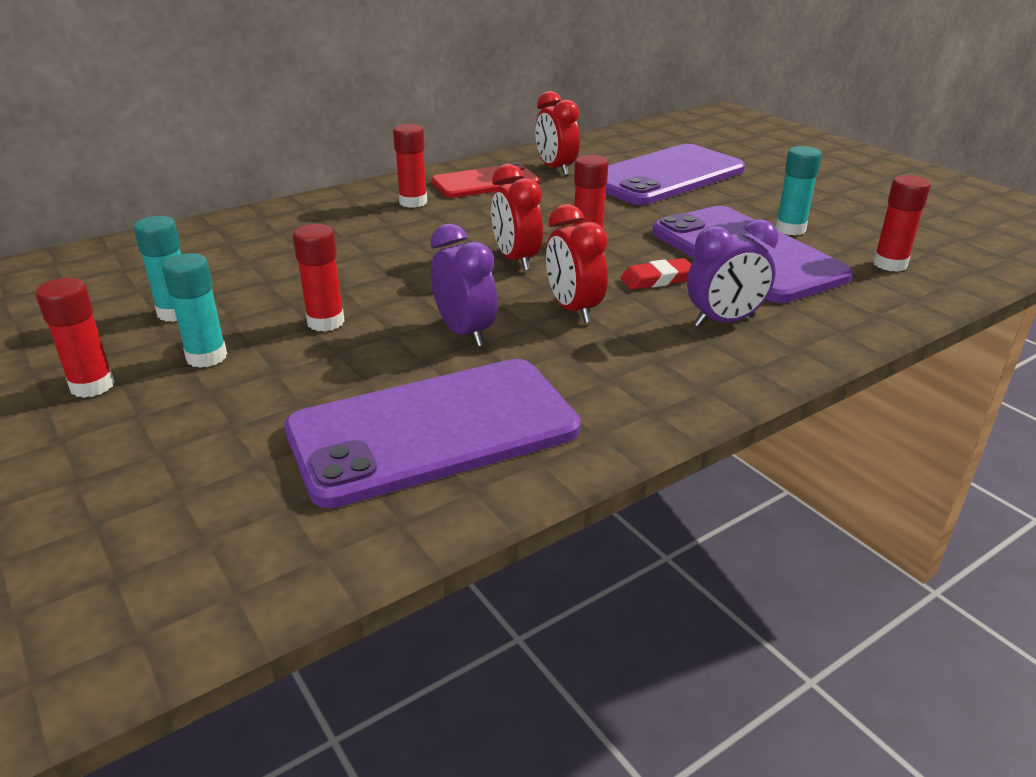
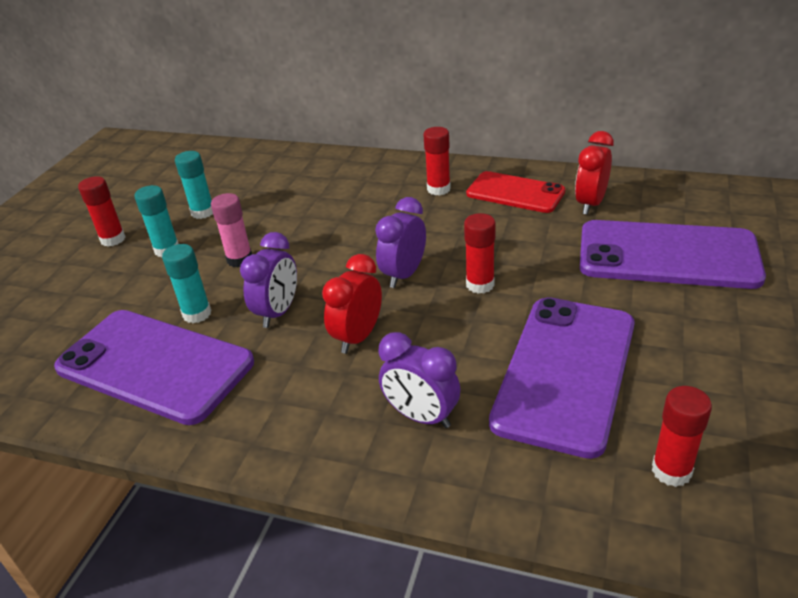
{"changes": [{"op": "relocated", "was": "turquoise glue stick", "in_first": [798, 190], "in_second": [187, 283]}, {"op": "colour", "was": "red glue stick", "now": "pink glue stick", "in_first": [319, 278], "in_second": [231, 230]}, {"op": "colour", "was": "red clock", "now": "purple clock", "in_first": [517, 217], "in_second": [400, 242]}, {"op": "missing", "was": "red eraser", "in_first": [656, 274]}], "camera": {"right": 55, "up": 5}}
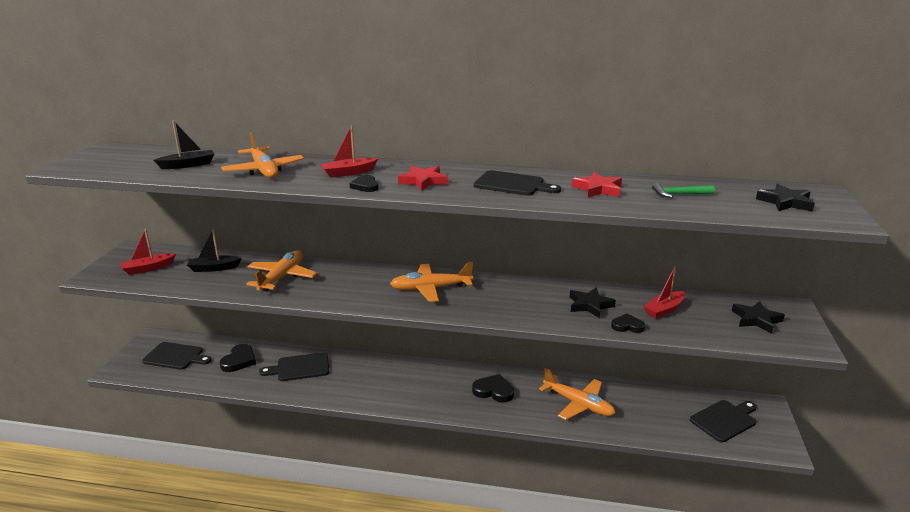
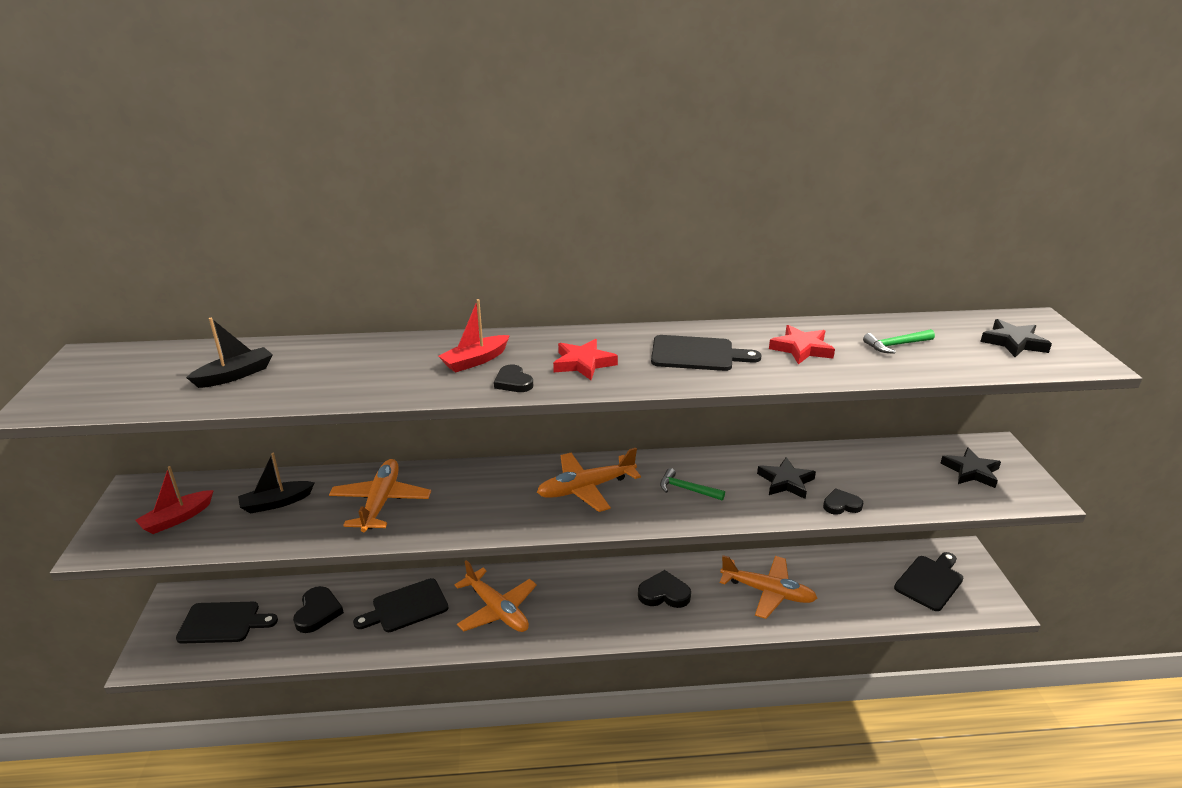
{"changes": [{"op": "relocated", "was": "orange plane", "in_first": [262, 155], "in_second": [495, 596]}, {"op": "appeared", "now": "green hammer", "in_second": [692, 484]}, {"op": "missing", "was": "red boat", "in_first": [664, 292]}], "camera": {"right": -15, "up": 5}}
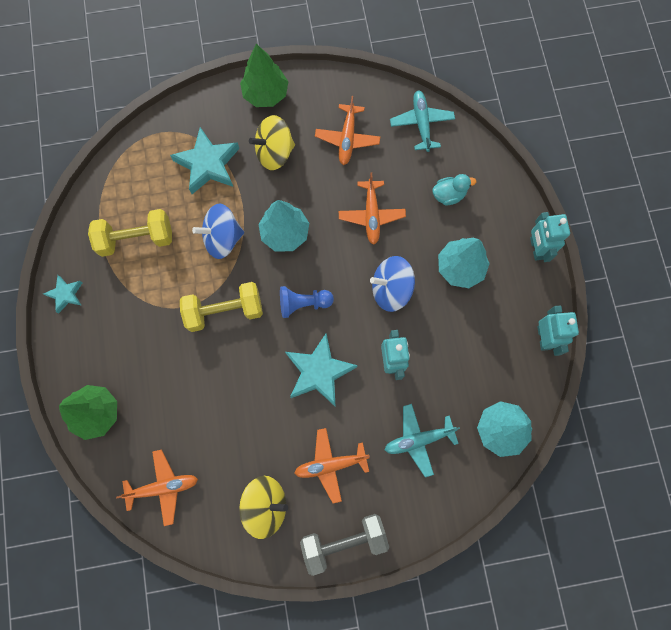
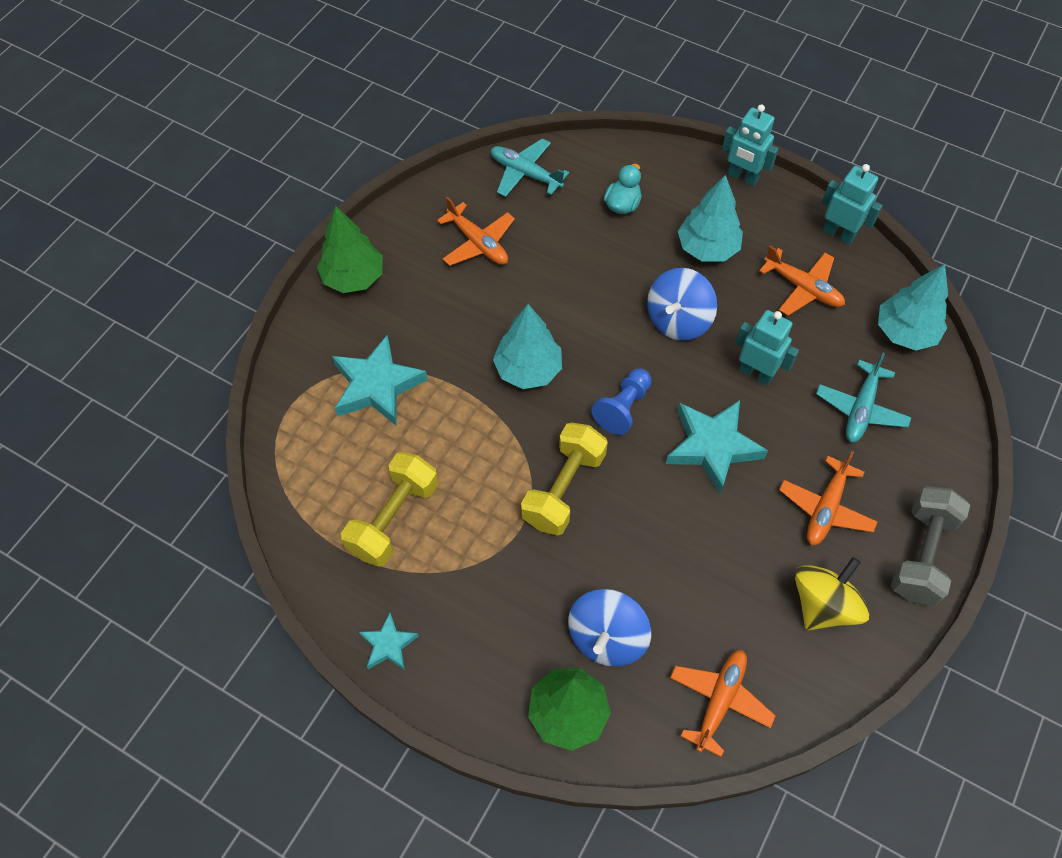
{"changes": [{"op": "relocated", "was": "blue spinning top", "in_first": [218, 231], "in_second": [609, 628]}, {"op": "relocated", "was": "orange plane", "in_first": [372, 209], "in_second": [802, 281]}, {"op": "missing", "was": "yellow spinning top", "in_first": [272, 142]}], "camera": {"right": -50, "up": -15}}
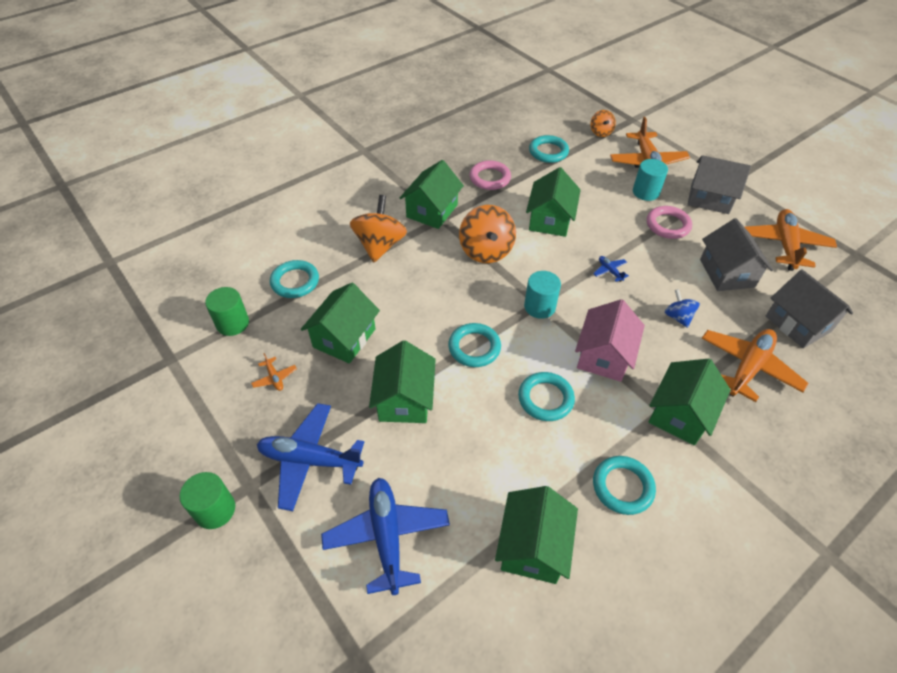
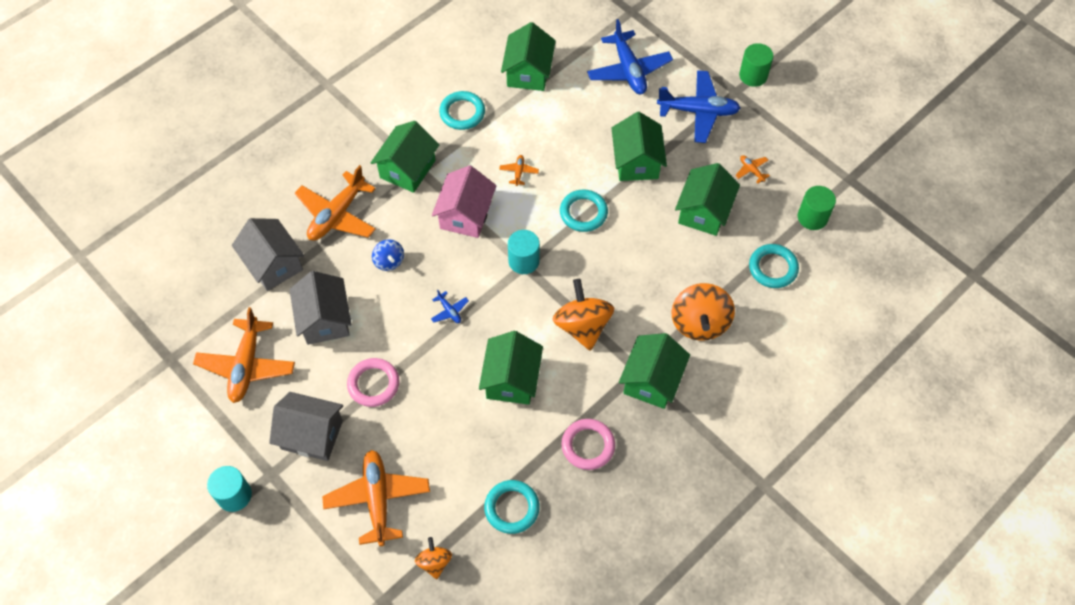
{"changes": [{"op": "relocated", "was": "turquoise cylinder", "in_first": [650, 180], "in_second": [229, 489]}, {"op": "exchanged", "was": "turquoise ring", "now": "orange plane", "in_first": [546, 396], "in_second": [519, 170]}], "camera": {"right": 175, "up": 10}}
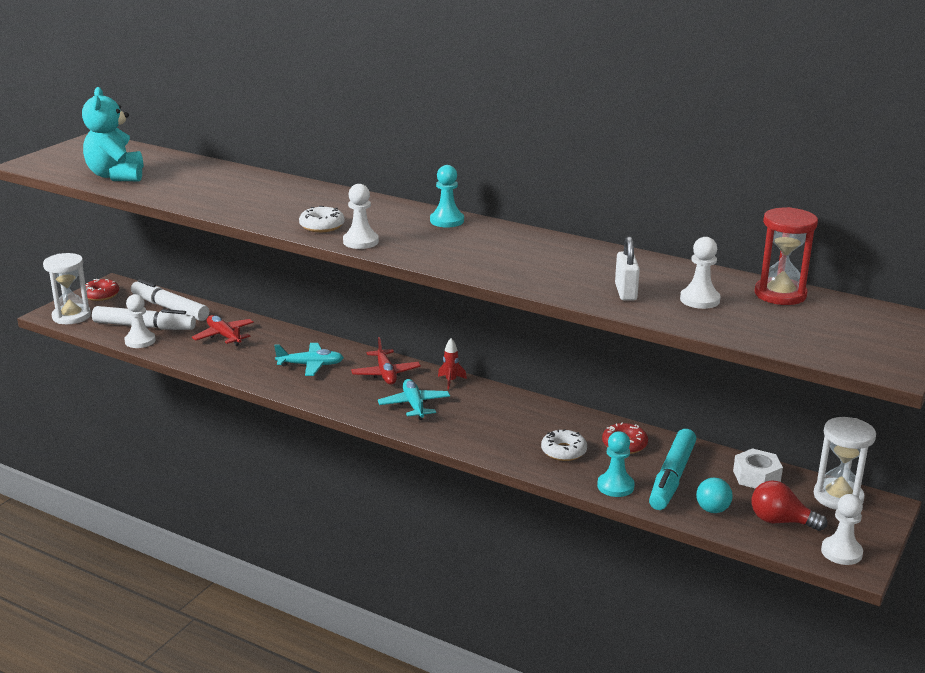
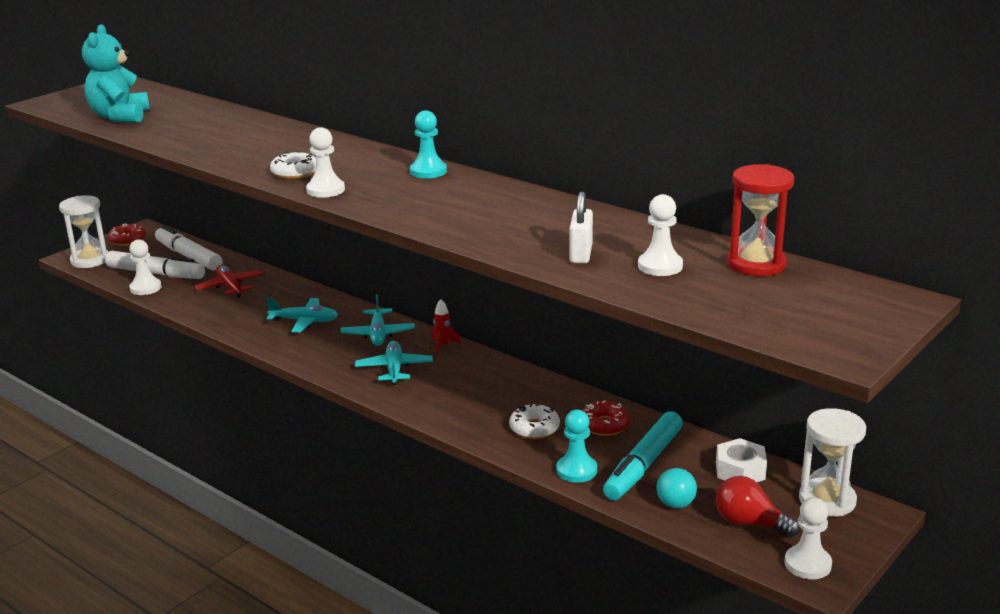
{"changes": [{"op": "colour", "was": "red plane", "now": "turquoise plane", "in_first": [386, 361], "in_second": [378, 320]}], "camera": {"right": 10, "up": 0}}
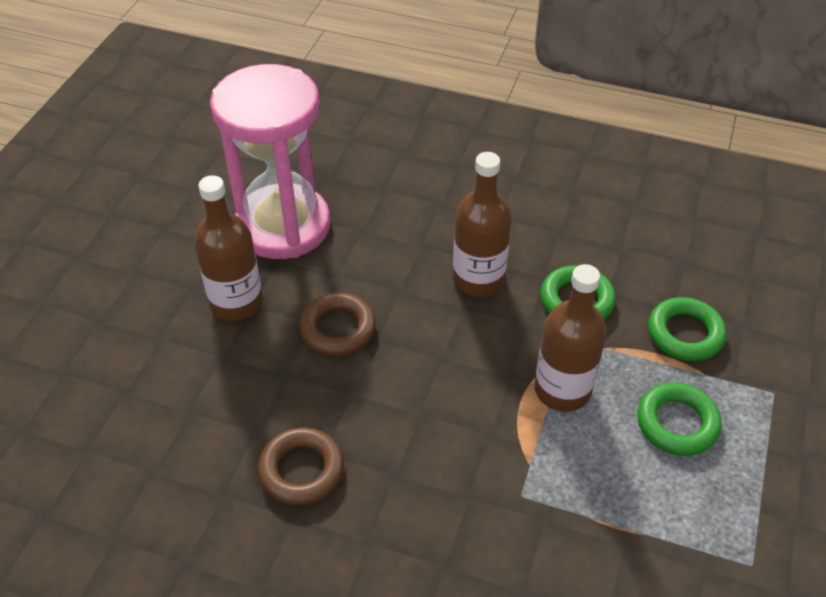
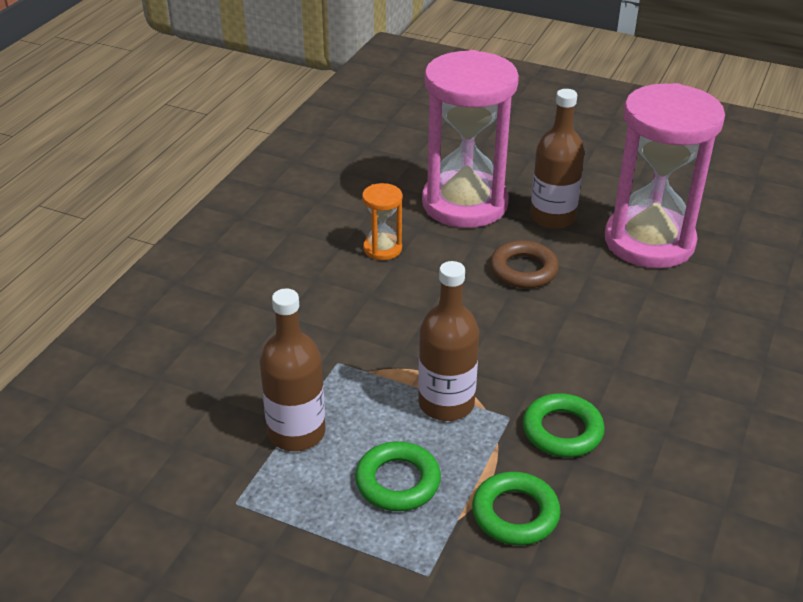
{"changes": [{"op": "relocated", "was": "brown bottle", "in_first": [482, 224], "in_second": [292, 370]}, {"op": "exchanged", "was": "brown ring", "now": "orange hourglass", "in_first": [301, 466], "in_second": [382, 221]}, {"op": "appeared", "now": "pink hourglass", "in_second": [470, 139]}], "camera": {"right": 95, "up": -10}}
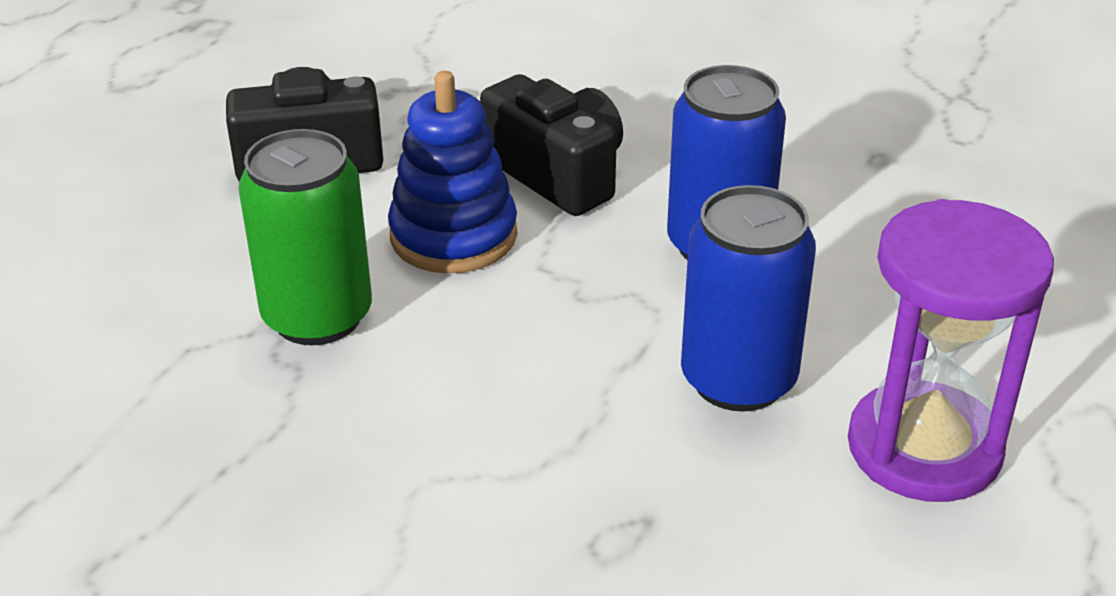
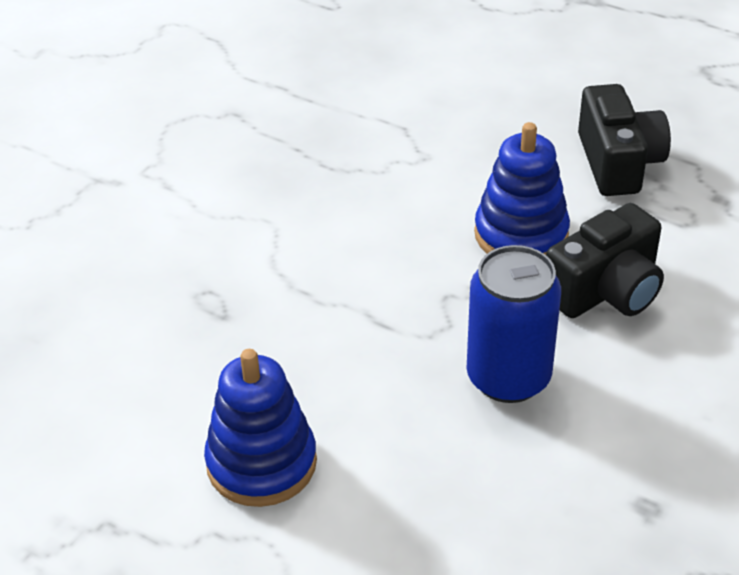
{"changes": [{"op": "exchanged", "was": "purple hourglass", "now": "blue stacking toy", "in_first": [951, 350], "in_second": [260, 428]}, {"op": "missing", "was": "green can", "in_first": [305, 237]}, {"op": "missing", "was": "blue can", "in_first": [748, 298]}], "camera": {"right": 95, "up": 5}}
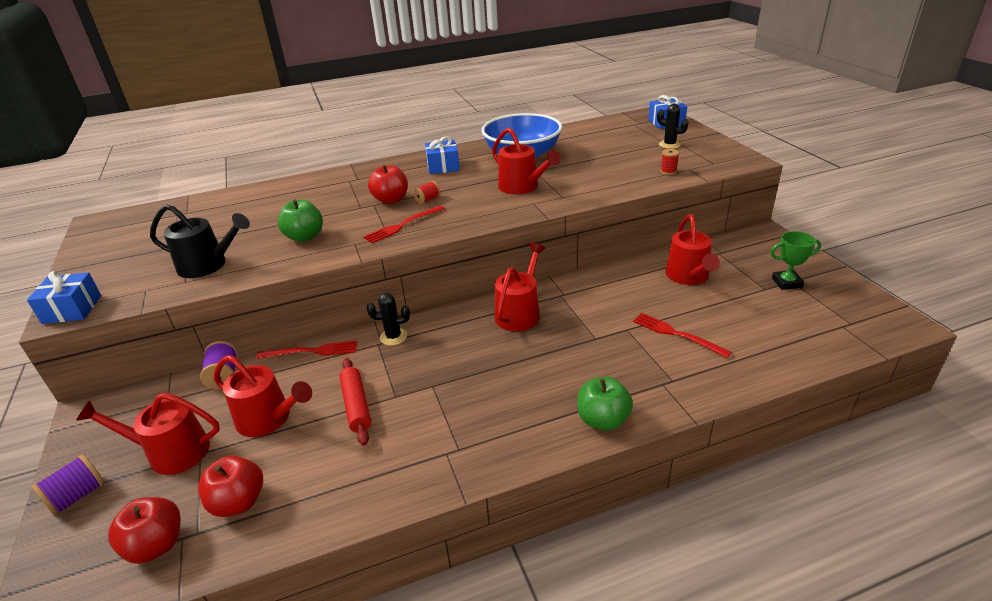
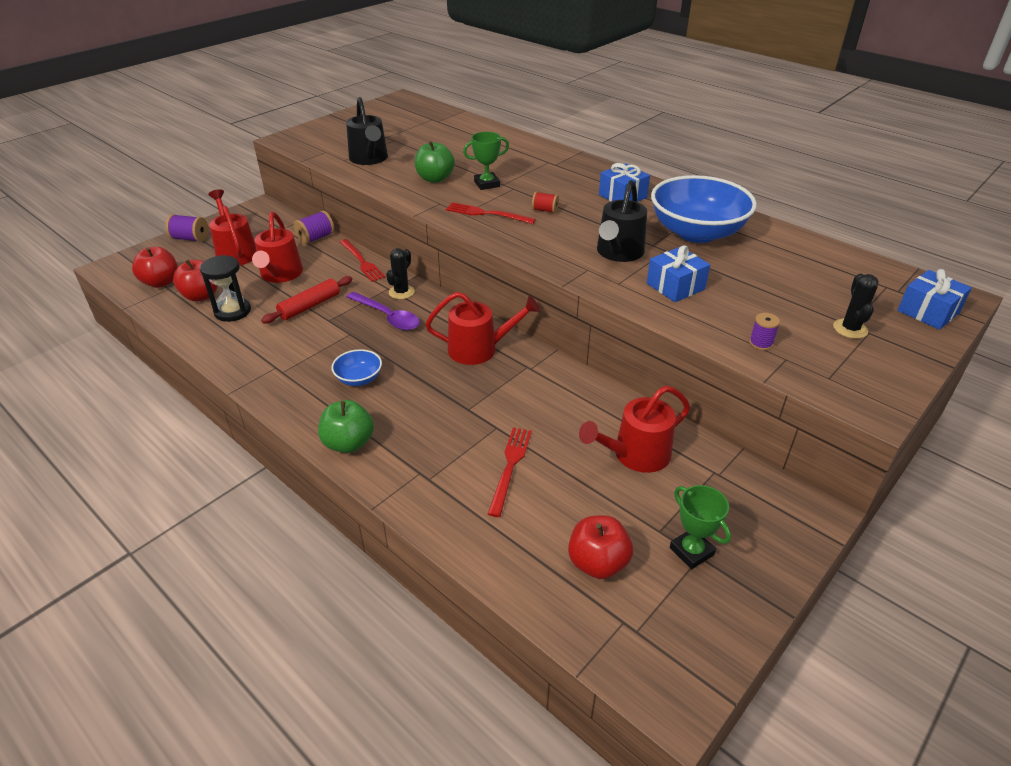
{"changes": [{"op": "appeared", "now": "black hourglass", "in_second": [225, 288]}, {"op": "appeared", "now": "blue bowl", "in_second": [356, 367]}, {"op": "appeared", "now": "purple spoon", "in_second": [383, 311]}, {"op": "spun", "was": "black cactus", "in_first": [388, 319], "in_second": [400, 273], "clockwise": 60}, {"op": "appeared", "now": "green trophy", "in_second": [486, 161]}, {"op": "relocated", "was": "red apple", "in_first": [388, 184], "in_second": [600, 547]}, {"op": "colour", "was": "red watering can", "now": "black watering can", "in_first": [526, 161], "in_second": [622, 221]}, {"op": "relocated", "was": "blue gift", "in_first": [64, 297], "in_second": [678, 273]}, {"op": "colour", "was": "red spool", "now": "purple spool", "in_first": [669, 162], "in_second": [764, 331]}], "camera": {"right": 60, "up": 5}}
